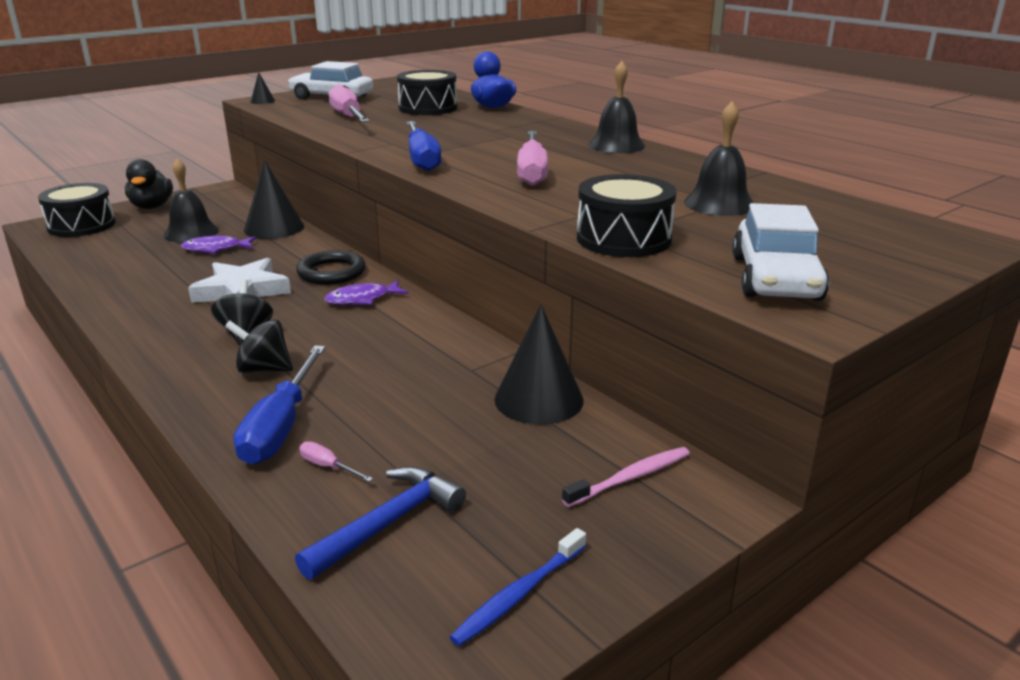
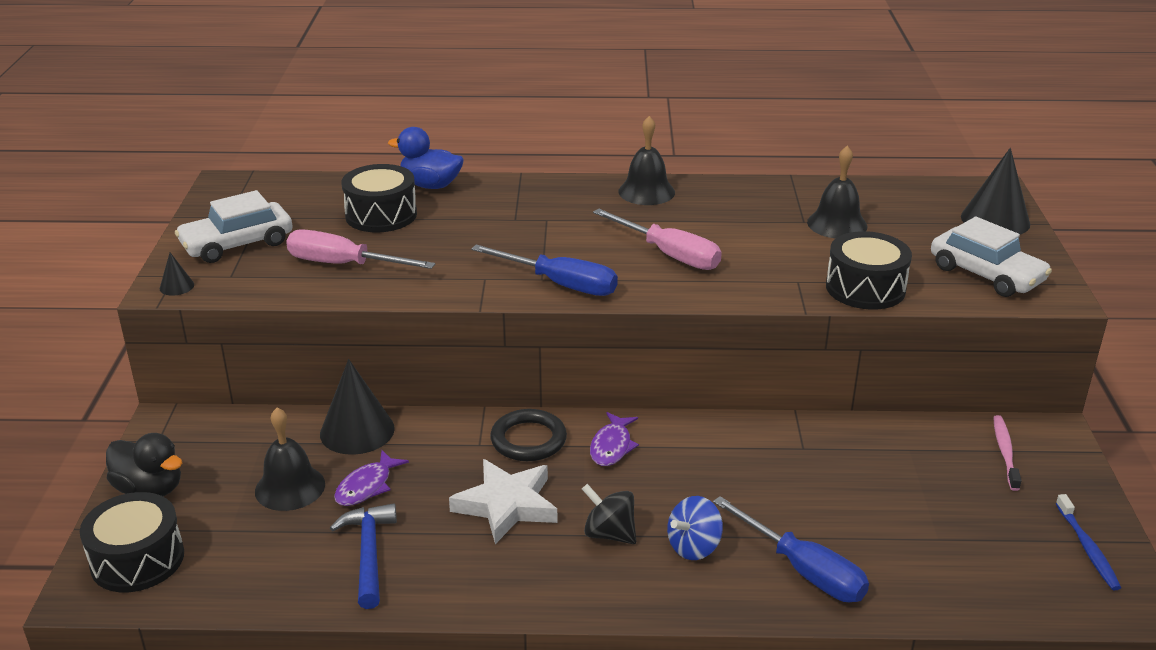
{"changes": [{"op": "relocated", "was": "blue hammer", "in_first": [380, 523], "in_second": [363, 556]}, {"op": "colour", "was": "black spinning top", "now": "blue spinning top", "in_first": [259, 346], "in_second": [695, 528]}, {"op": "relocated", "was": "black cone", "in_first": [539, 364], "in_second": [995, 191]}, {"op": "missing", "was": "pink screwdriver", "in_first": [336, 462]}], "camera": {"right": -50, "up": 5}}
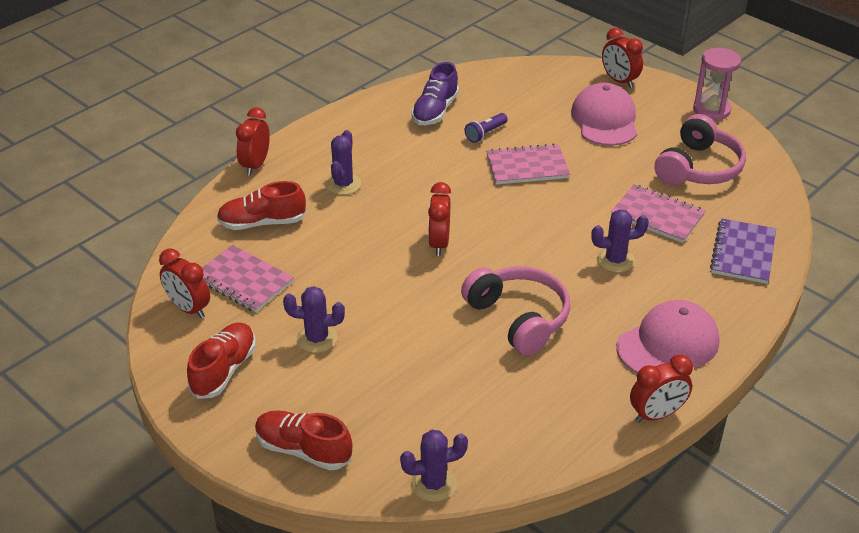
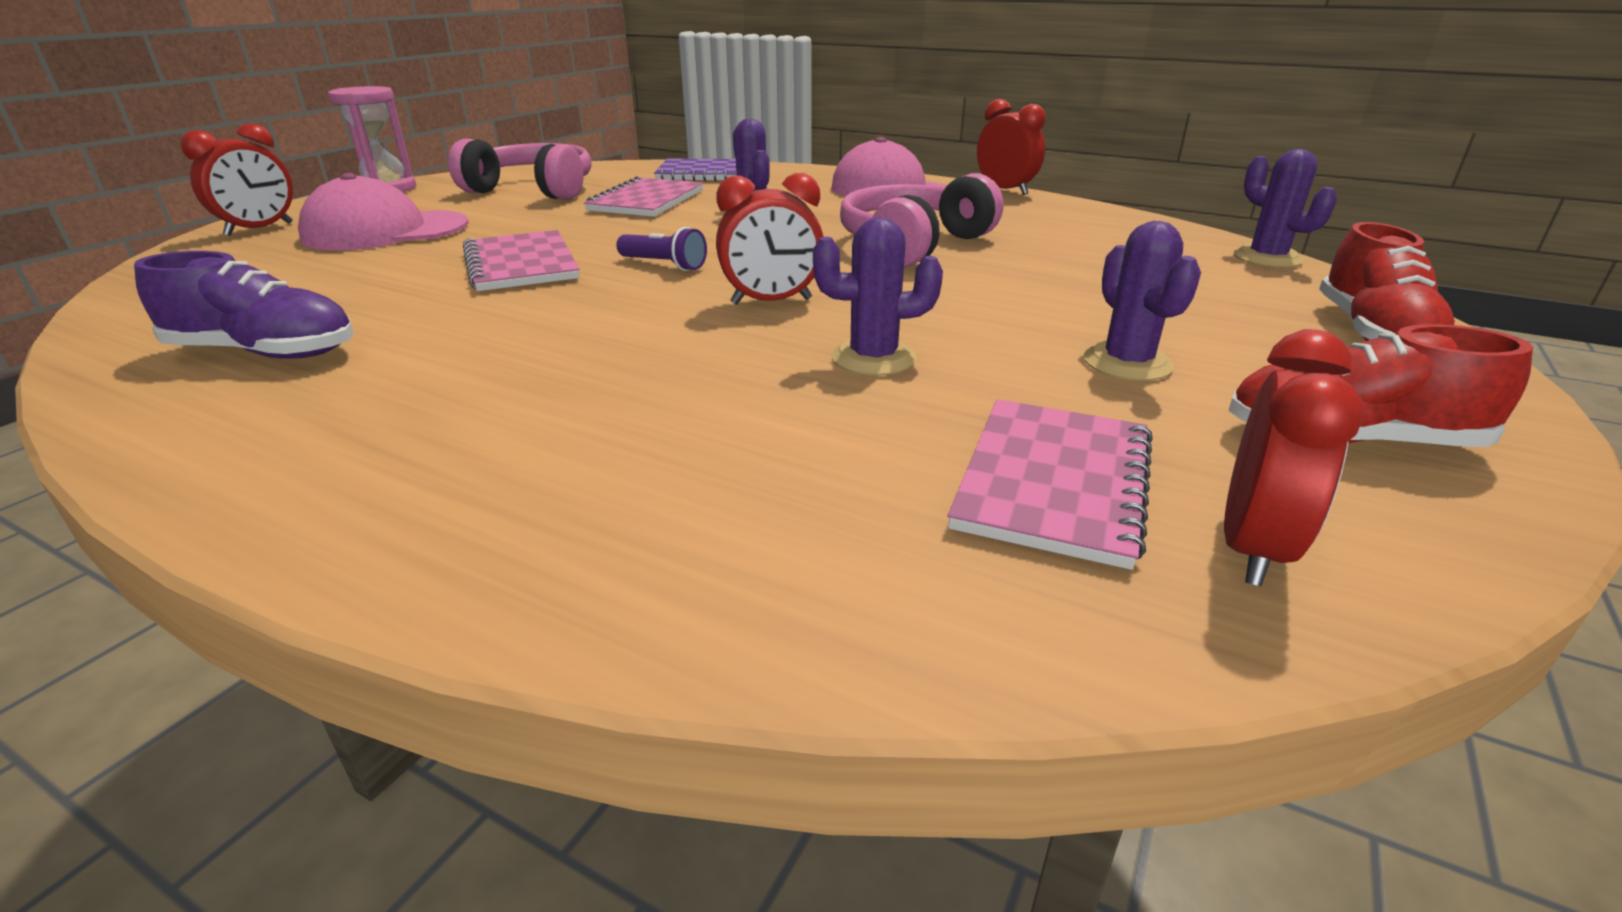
{"changes": [{"op": "relocated", "was": "purple flashlight", "in_first": [486, 128], "in_second": [661, 249]}, {"op": "relocated", "was": "purple cactus", "in_first": [343, 162], "in_second": [878, 296]}, {"op": "missing", "was": "red shoe", "in_first": [261, 205]}, {"op": "missing", "was": "red clock", "in_first": [253, 141]}], "camera": {"right": -105, "up": -10}}
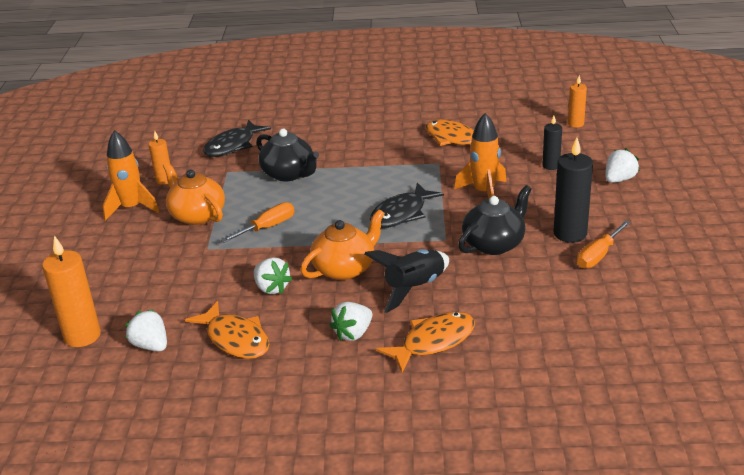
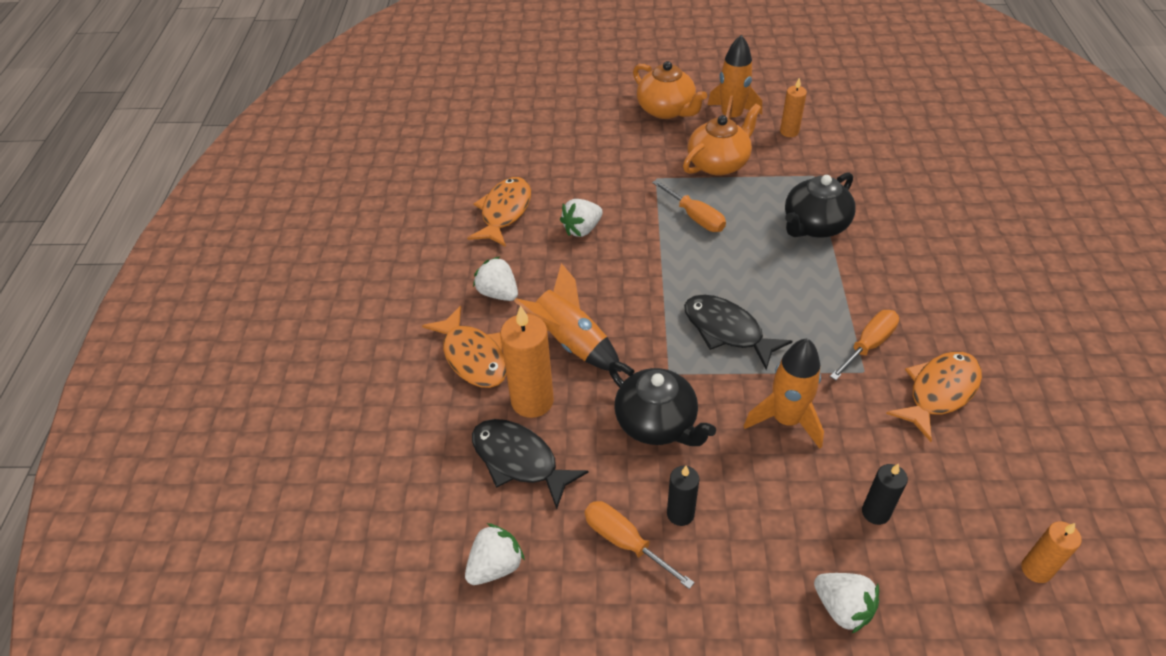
{"changes": [{"op": "relocated", "was": "white strawberry", "in_first": [146, 330], "in_second": [495, 554]}, {"op": "spun", "was": "orange fish", "in_first": [227, 330], "in_second": [499, 212], "clockwise": 150}, {"op": "relocated", "was": "black fish", "in_first": [237, 138], "in_second": [530, 464]}, {"op": "relocated", "was": "orange candle", "in_first": [71, 291], "in_second": [527, 361]}, {"op": "colour", "was": "black rocket", "now": "orange rocket", "in_first": [406, 281], "in_second": [567, 317]}, {"op": "relocated", "was": "orange teapot", "in_first": [342, 244], "in_second": [670, 90]}, {"op": "size", "was": "black candle", "in_first": [573, 190], "in_second": [683, 496], "ratio": 0.58}, {"op": "appeared", "now": "orange screwdriver", "in_second": [864, 345]}], "camera": {"right": 90, "up": 15}}
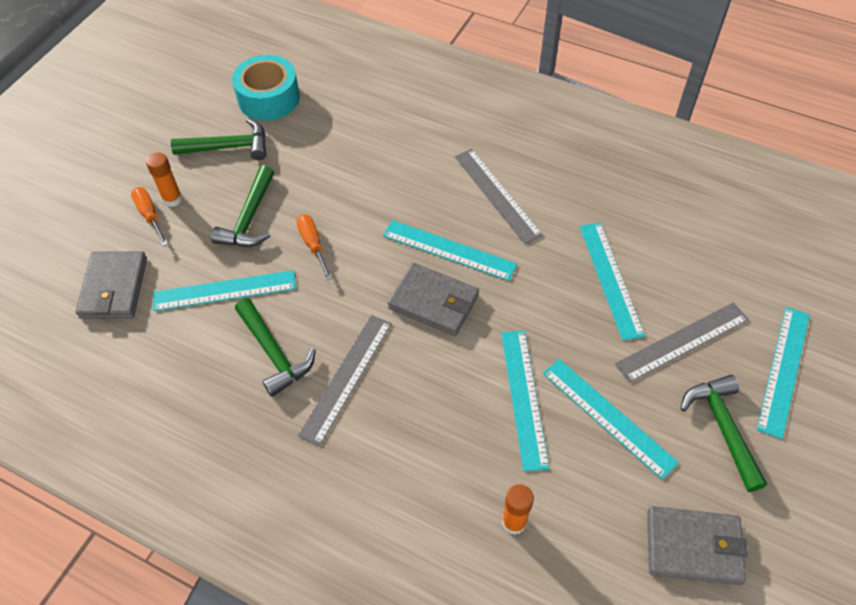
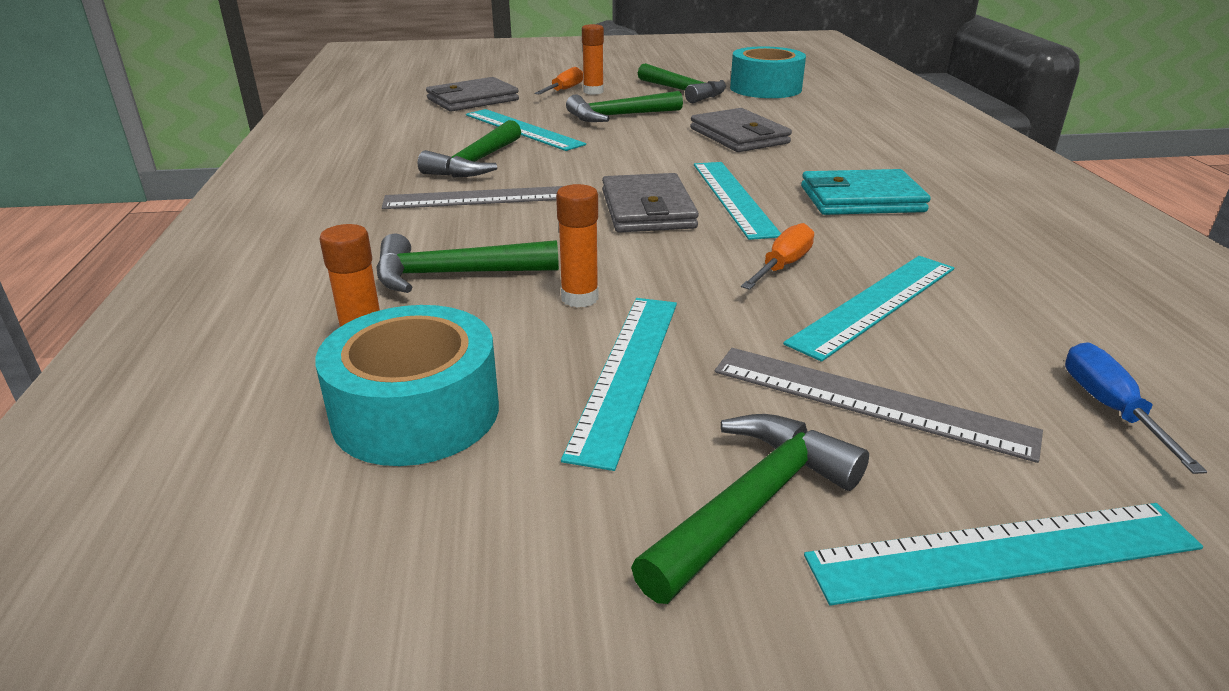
{"changes": [{"op": "appeared", "now": "turquoise tape", "in_second": [407, 385]}, {"op": "appeared", "now": "green hammer", "in_second": [467, 263]}, {"op": "exchanged", "was": "turquoise ruler", "now": "orange glue stick", "in_first": [525, 401], "in_second": [577, 246]}, {"op": "relocated", "was": "grey wallet", "in_first": [697, 545], "in_second": [741, 130]}, {"op": "relocated", "was": "orange screwdriver", "in_first": [314, 247], "in_second": [777, 256]}, {"op": "exchanged", "was": "grey ruler", "now": "turquoise wallet", "in_first": [499, 196], "in_second": [866, 192]}, {"op": "appeared", "now": "blue screwdriver", "in_second": [1136, 408]}], "camera": {"right": 55, "up": -25}}
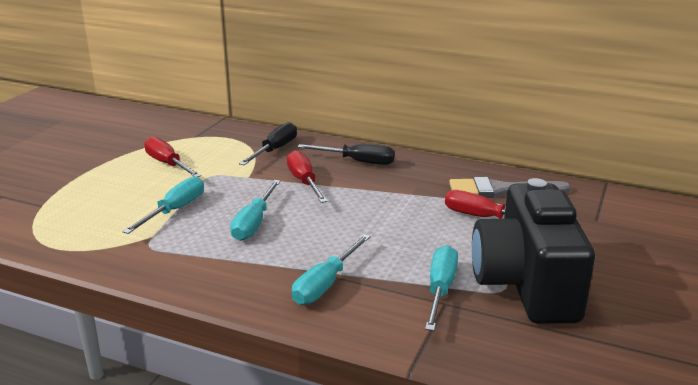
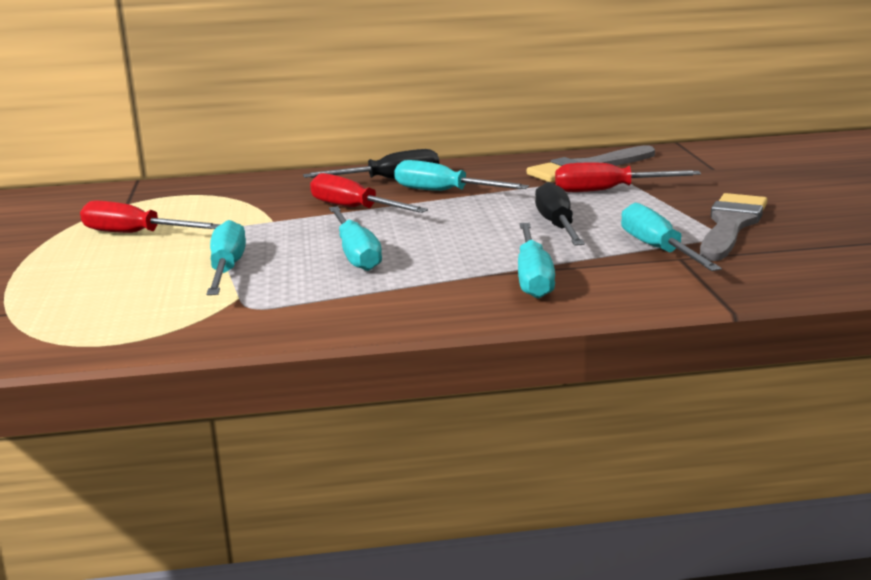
{"changes": [{"op": "appeared", "now": "turquoise screwdriver", "in_second": [461, 175]}, {"op": "relocated", "was": "black screwdriver", "in_first": [268, 143], "in_second": [560, 214]}, {"op": "exchanged", "was": "black camera", "now": "grey brush", "in_first": [533, 251], "in_second": [733, 227]}], "camera": {"right": -30, "up": -5}}
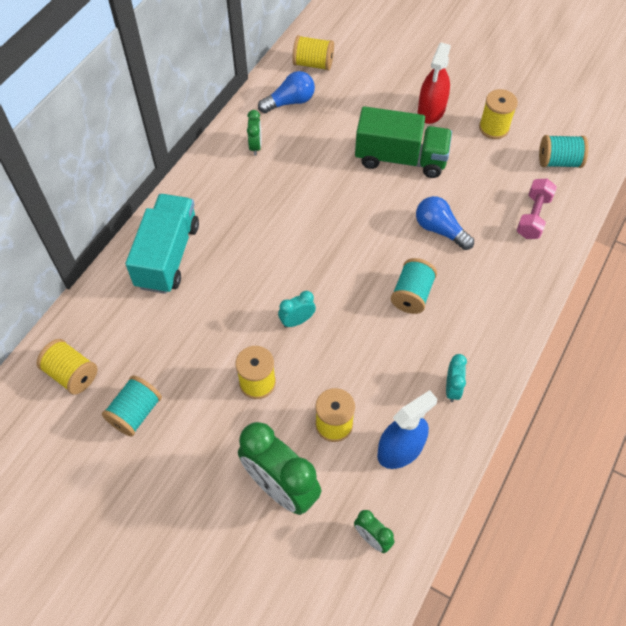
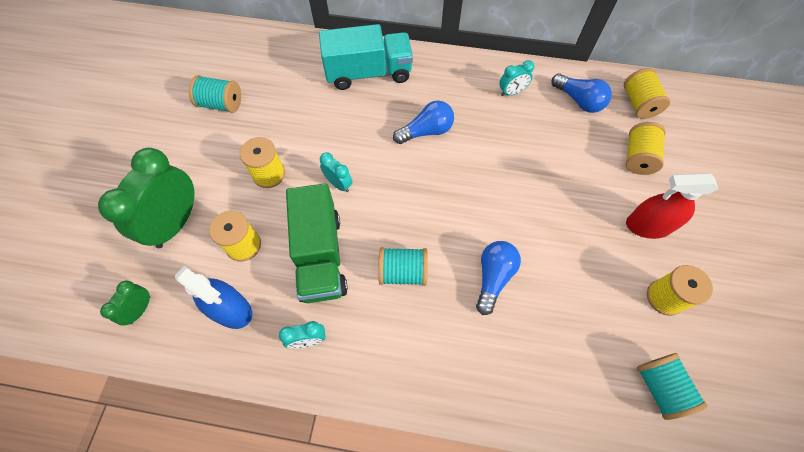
{"changes": [{"op": "relocated", "was": "green truck", "in_first": [403, 142], "in_second": [317, 243]}, {"op": "appeared", "now": "blue light bulb", "in_second": [423, 122]}, {"op": "colour", "was": "green clock", "now": "turquoise clock", "in_first": [254, 132], "in_second": [516, 78]}, {"op": "relocated", "was": "yellow spool", "in_first": [67, 367], "in_second": [646, 148]}, {"op": "missing", "was": "pink dumbbell", "in_first": [536, 208]}], "camera": {"right": 70, "up": 5}}
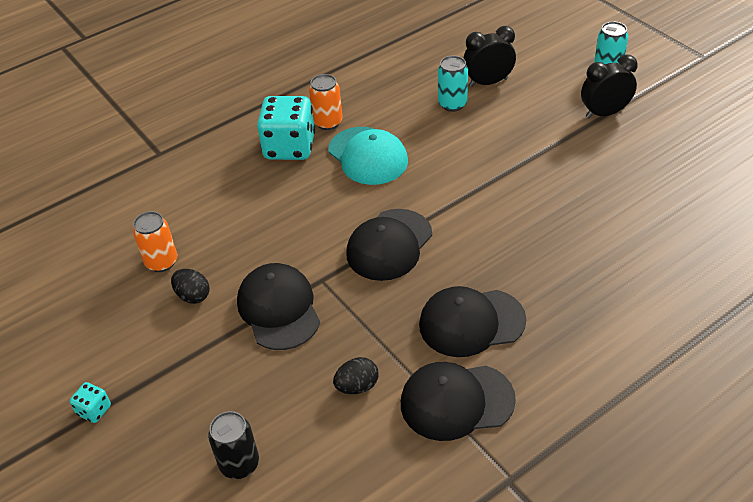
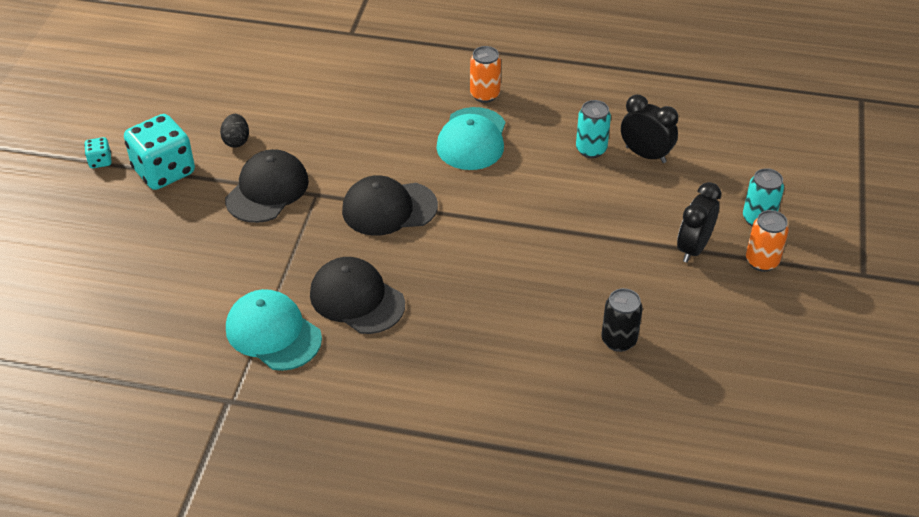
{"changes": [{"op": "relocated", "was": "turquoise dice", "in_first": [286, 128], "in_second": [159, 152]}, {"op": "colour", "was": "black cap", "now": "turquoise cap", "in_first": [458, 401], "in_second": [274, 330]}, {"op": "relocated", "was": "black can", "in_first": [233, 445], "in_second": [622, 320]}, {"op": "spun", "was": "black clock", "in_first": [609, 87], "in_second": [699, 222], "clockwise": -90}, {"op": "relocated", "was": "orange can", "in_first": [155, 241], "in_second": [767, 241]}, {"op": "missing", "was": "black egg", "in_first": [355, 375]}], "camera": {"right": 45, "up": 0}}
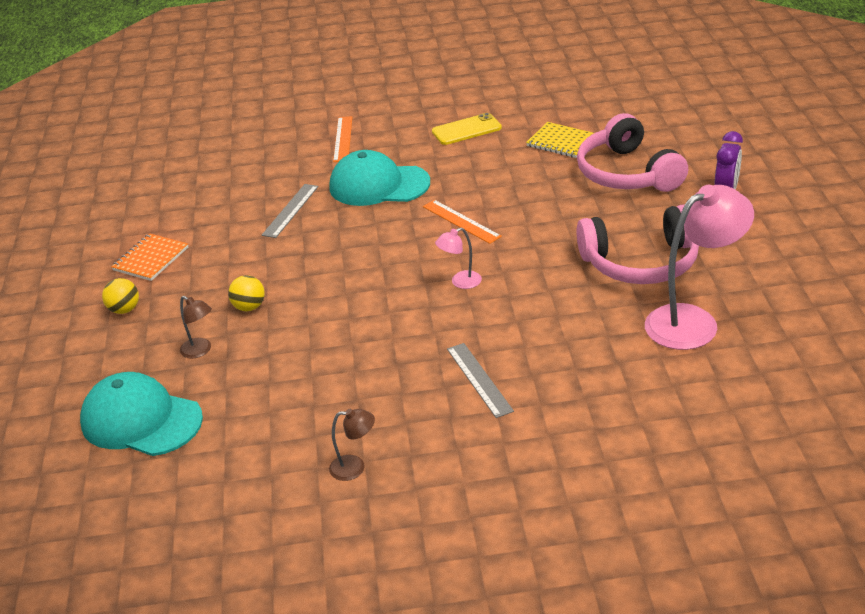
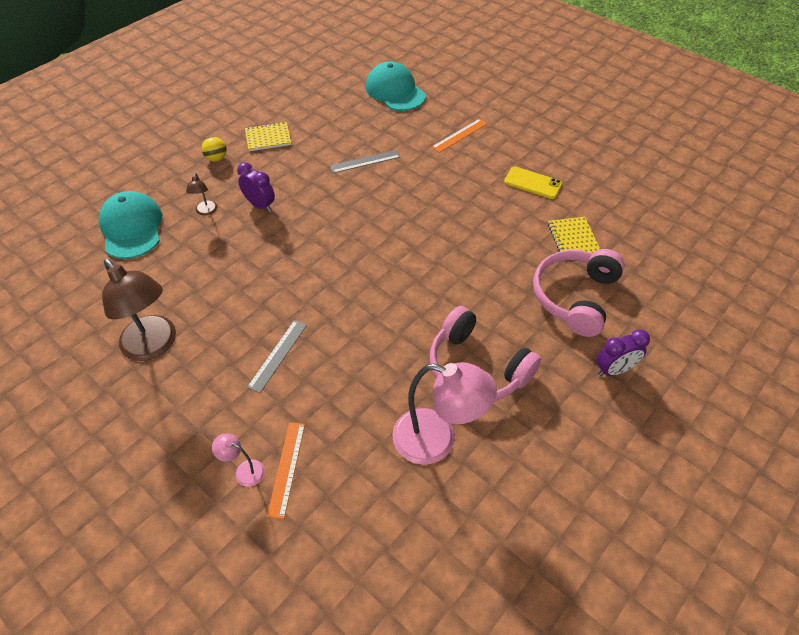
{"changes": [{"op": "size", "was": "brown lamp", "in_first": [352, 445], "in_second": [139, 310], "ratio": 2.22}, {"op": "relocated", "was": "pink lamp", "in_first": [458, 258], "in_second": [238, 460]}, {"op": "exchanged", "was": "yellow ball", "now": "purple clock", "in_first": [246, 293], "in_second": [256, 187]}, {"op": "colour", "was": "orange notebook", "now": "yellow notebook", "in_first": [149, 257], "in_second": [268, 136]}, {"op": "relocated", "was": "orange ruler", "in_first": [462, 222], "in_second": [286, 470]}, {"op": "relocated", "was": "turquoise cap", "in_first": [380, 178], "in_second": [396, 86]}], "camera": {"right": 45, "up": 15}}
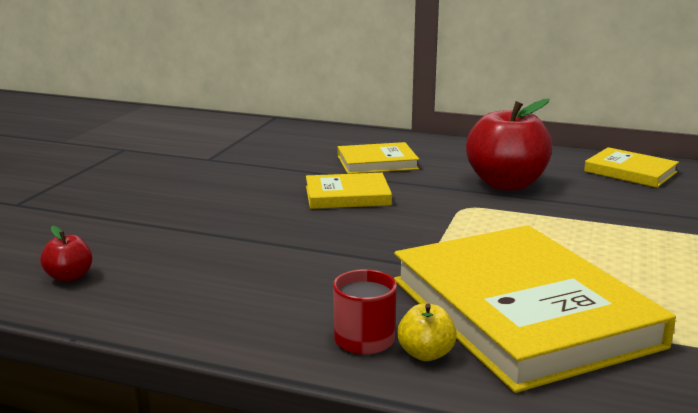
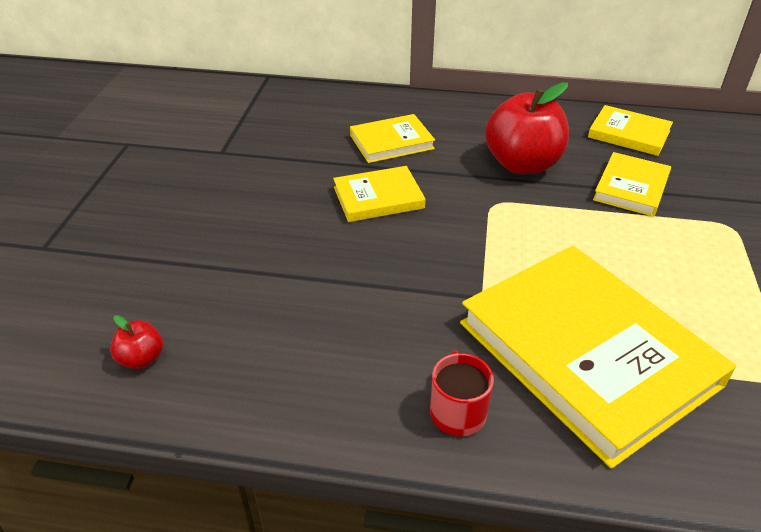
{"changes": [{"op": "appeared", "now": "yellow book", "in_second": [632, 184]}, {"op": "missing", "was": "yellow apple", "in_first": [427, 332]}], "camera": {"right": -10, "up": 20}}
